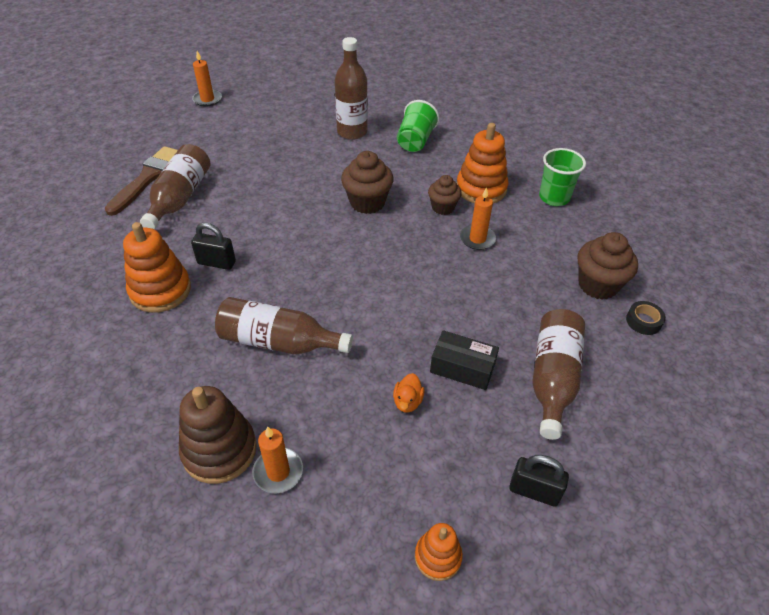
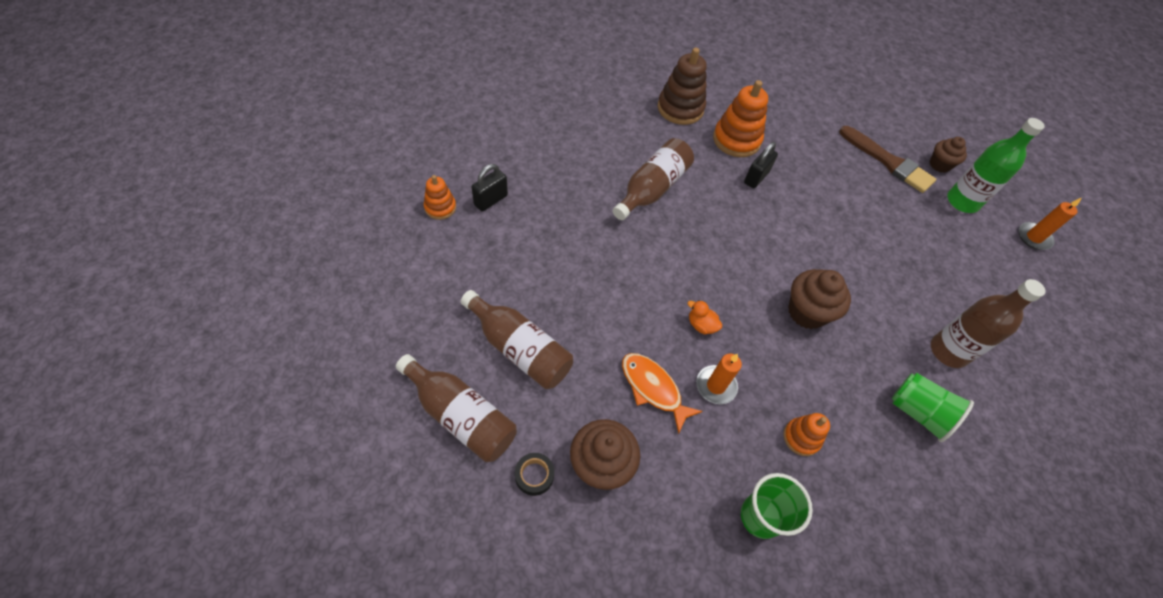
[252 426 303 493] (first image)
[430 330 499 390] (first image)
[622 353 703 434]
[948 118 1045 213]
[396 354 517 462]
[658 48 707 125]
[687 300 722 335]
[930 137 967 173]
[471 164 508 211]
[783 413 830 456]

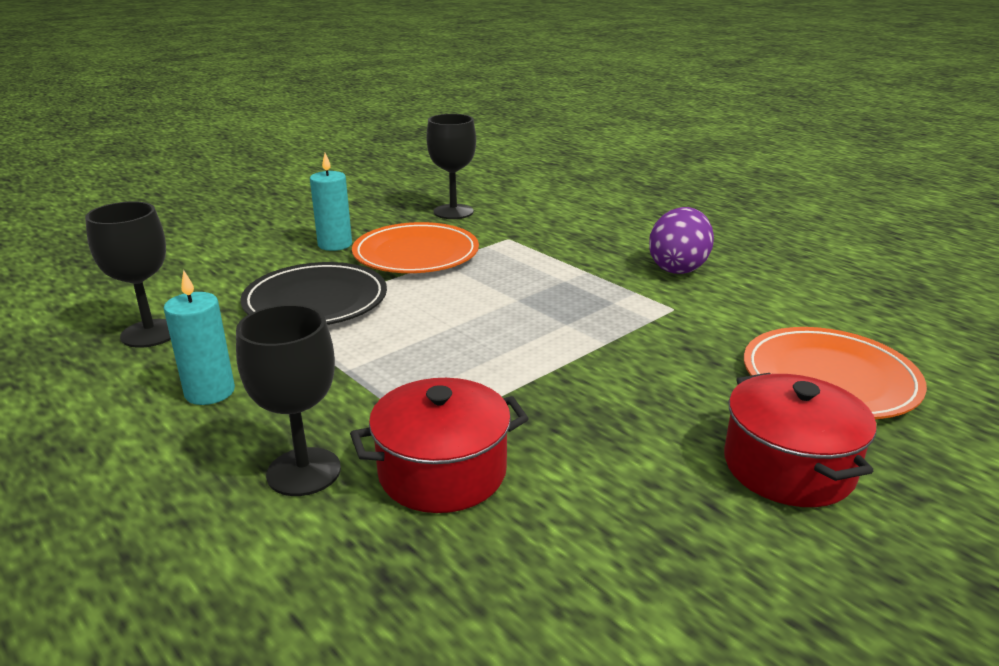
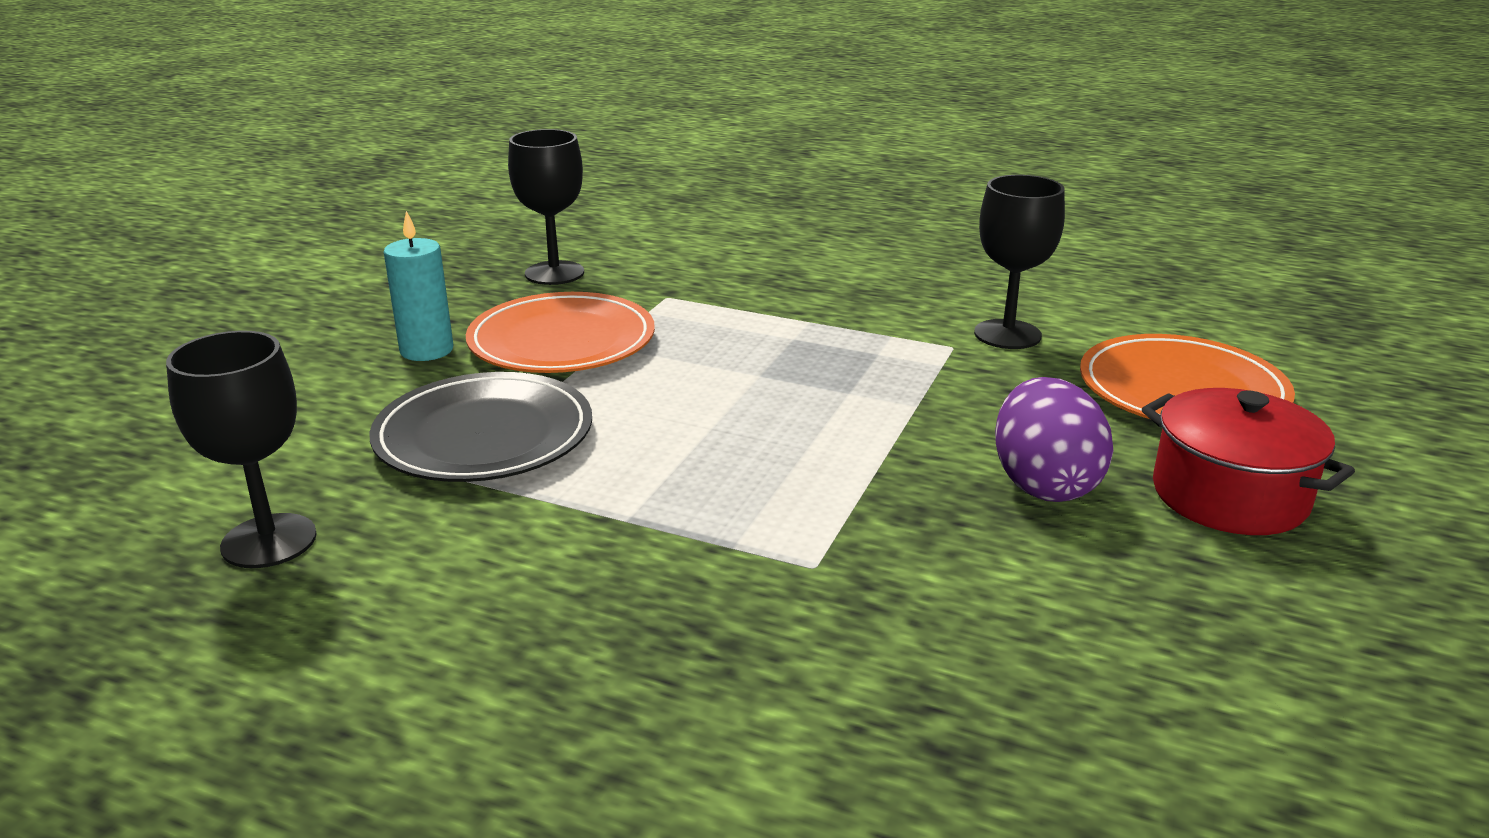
[164 270 235 405] (first image)
[350 378 529 513] (first image)
[974 175 1065 349]
[995 377 1113 502]

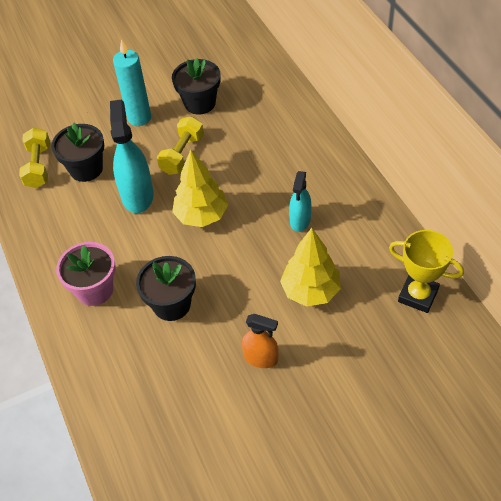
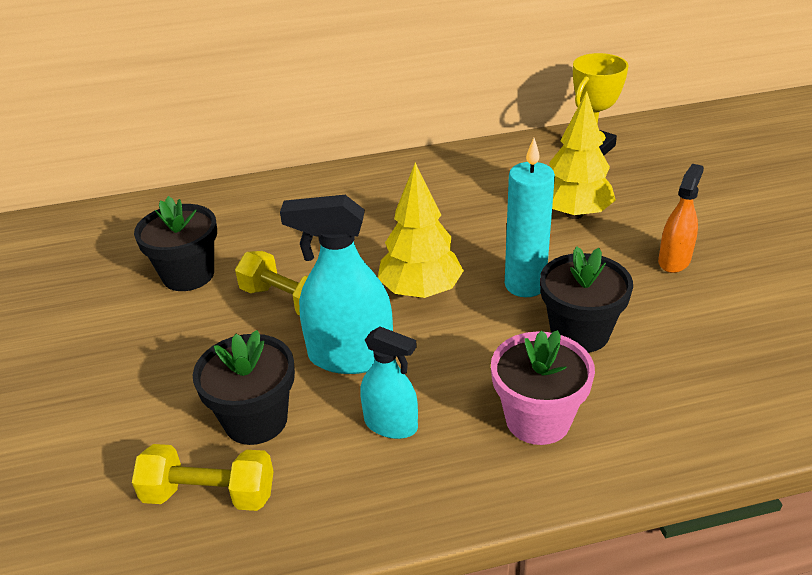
[505 138 555 297]
[360 327 418 439]

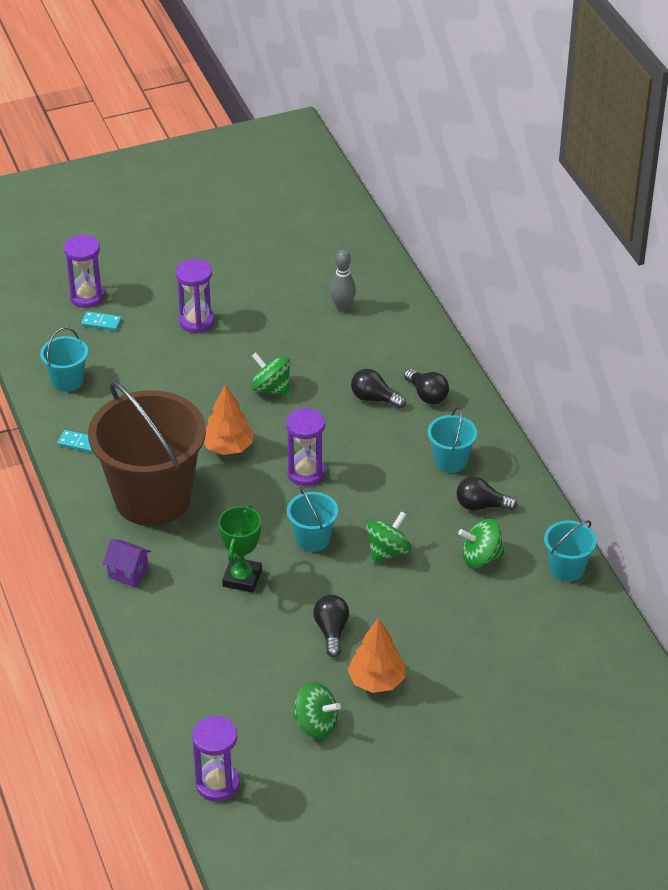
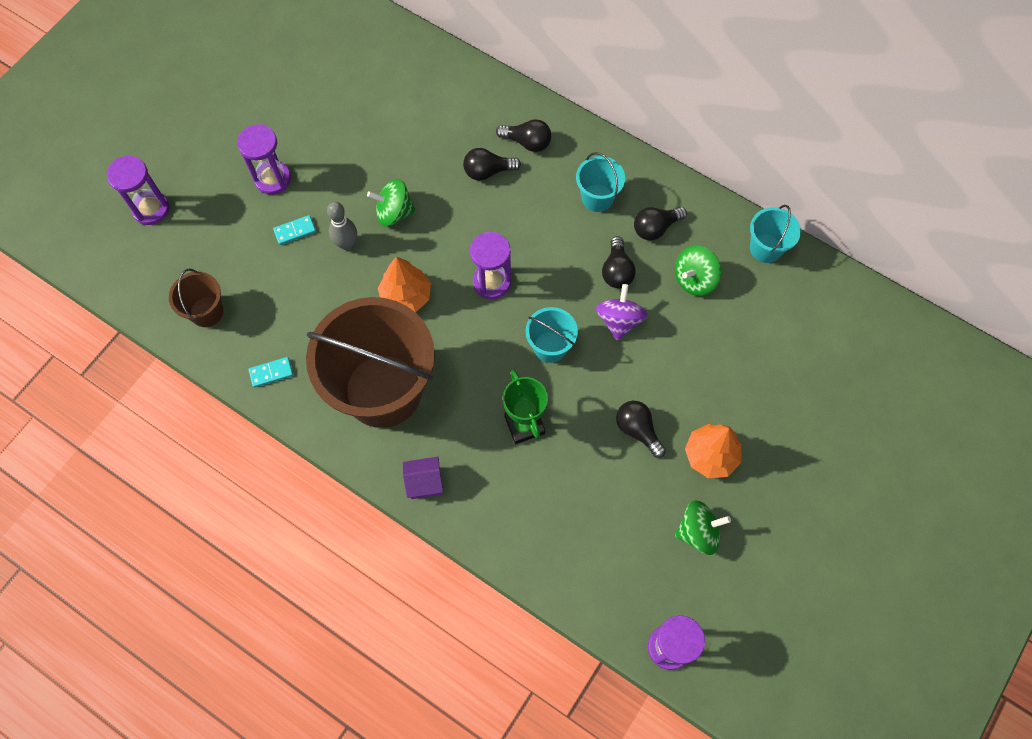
[602 236 636 288]
[273 215 316 245]
[327 202 357 250]
[169 269 223 327]
[596 284 647 341]

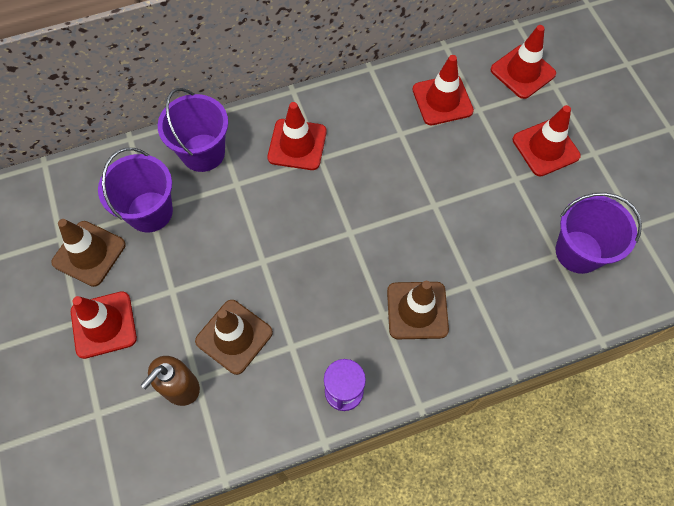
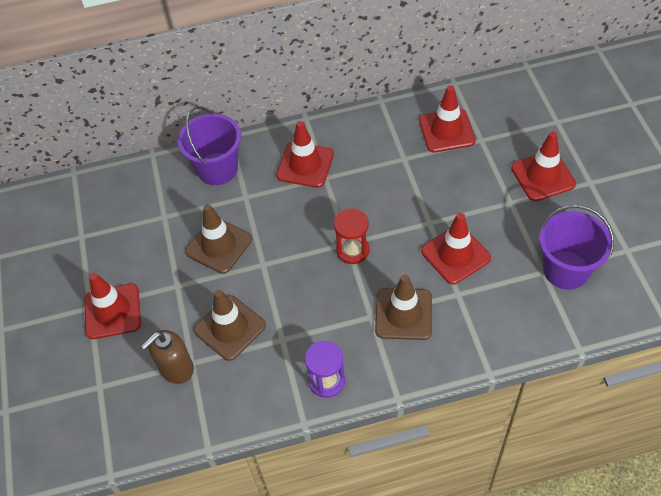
[98 148 173 233] (first image)
[334 208 370 264]
[185 204 252 274]
[421 213 491 285]

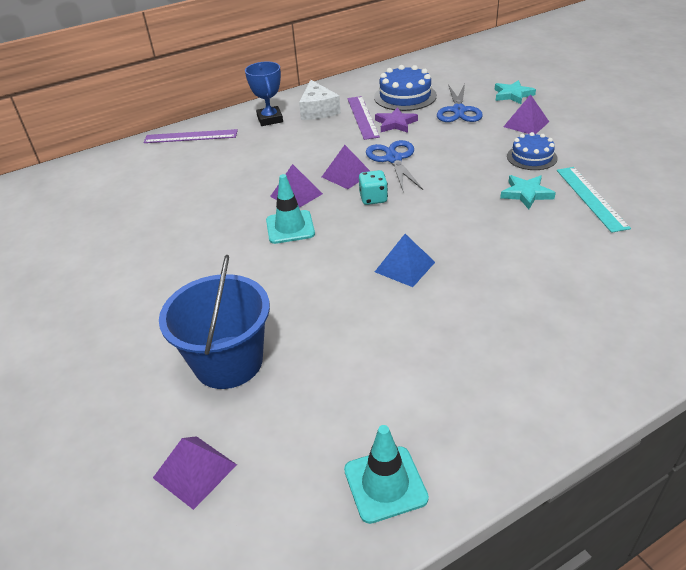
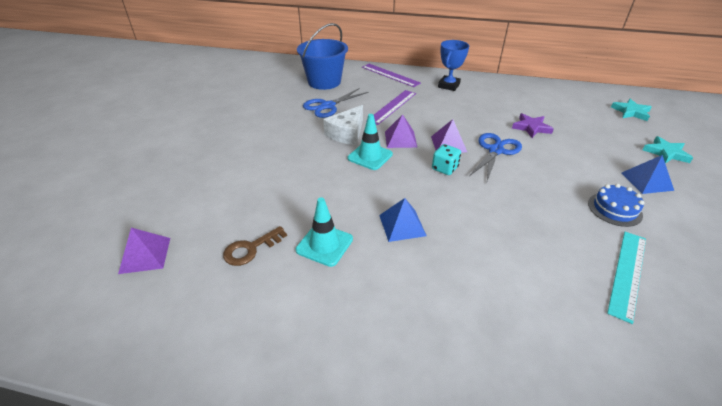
[374 65 437 111] (first image)
[223 226 287 266]
[297 23 348 90]
[323 105 363 145]
[296 198 353 267]
[366 90 416 125]
[303 88 368 118]
[611 99 652 121]
[622 155 674 194]

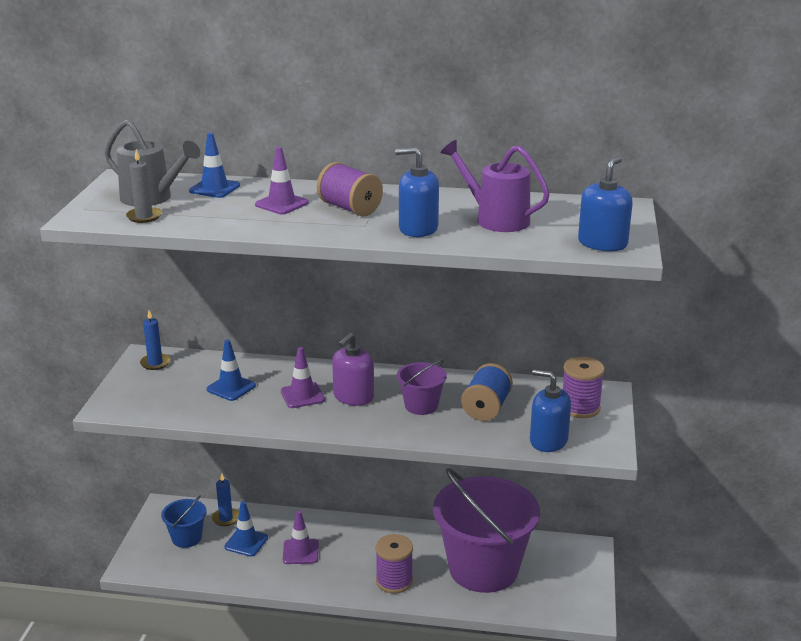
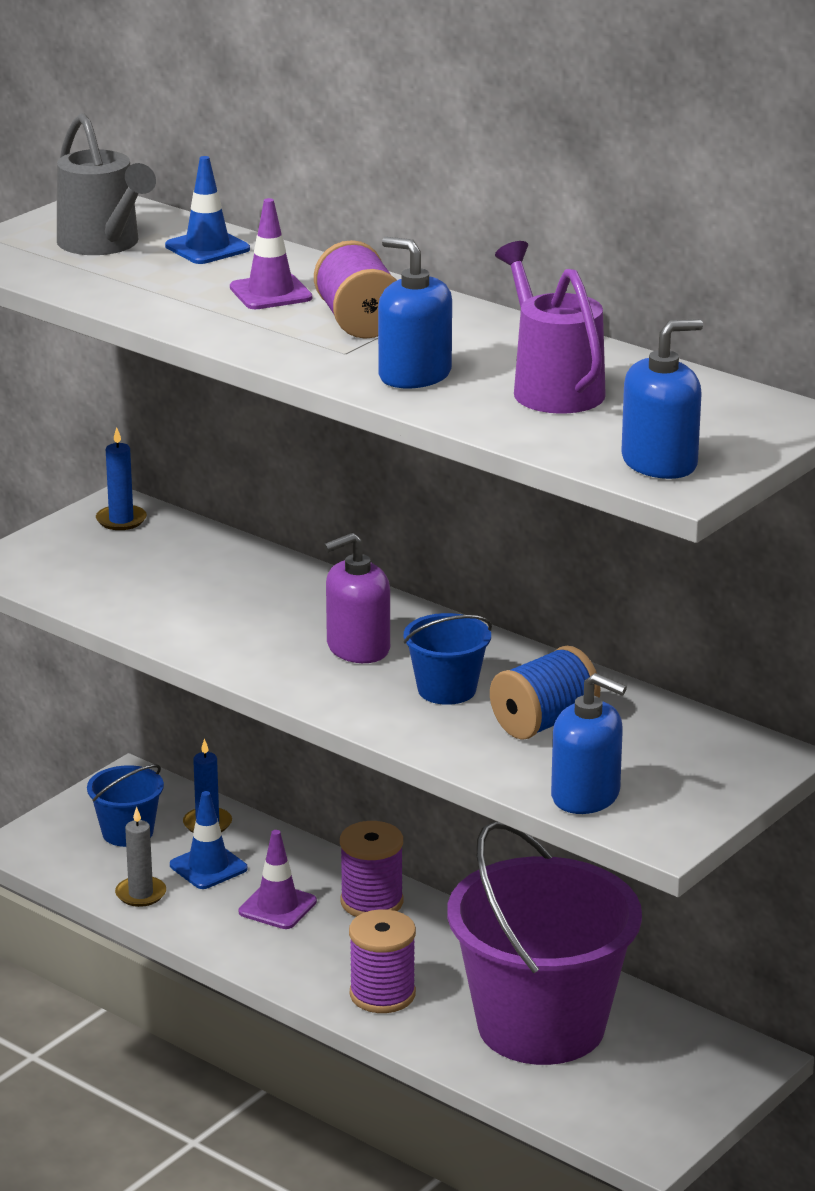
[206 340 256 401] (first image)
[281 347 325 408] (first image)
[115 807 166 907]
[340 821 403 917]
[403 613 492 705]
[551 673 627 814]

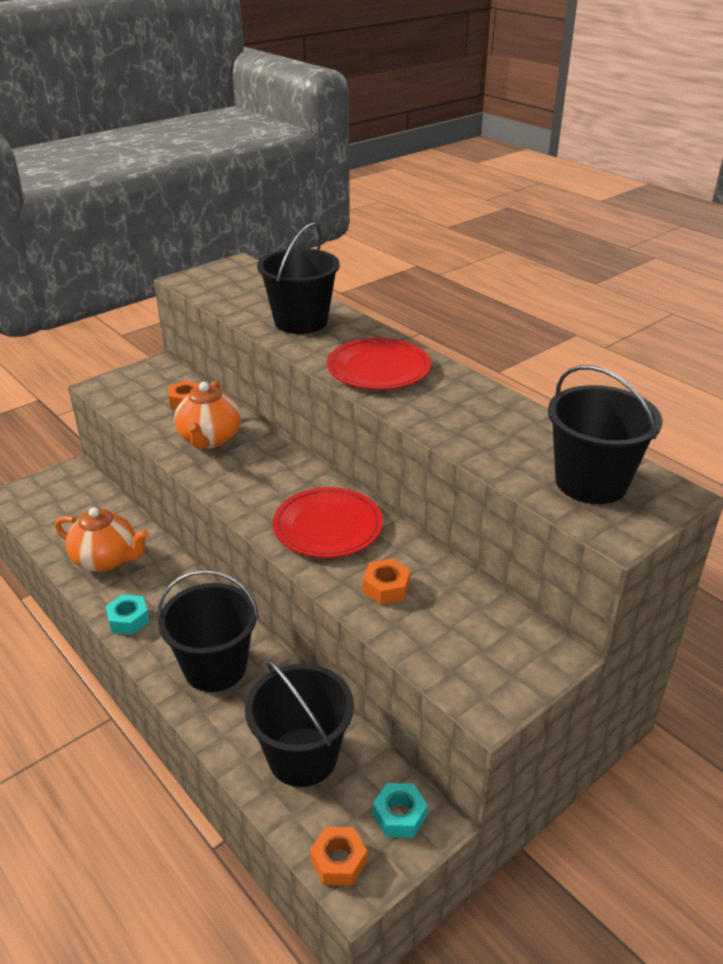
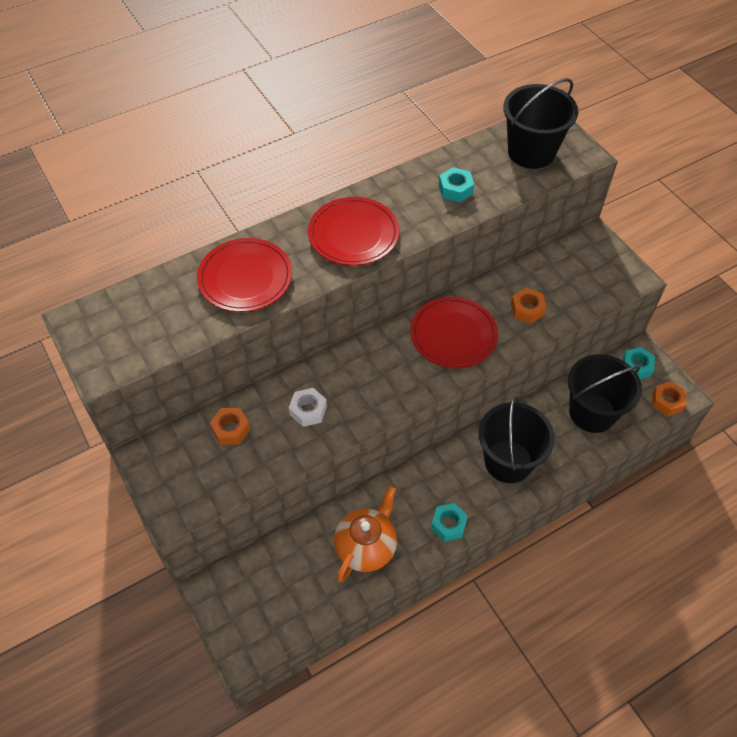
[439 167 474 203]
[289 388 327 427]
[197 238 292 312]

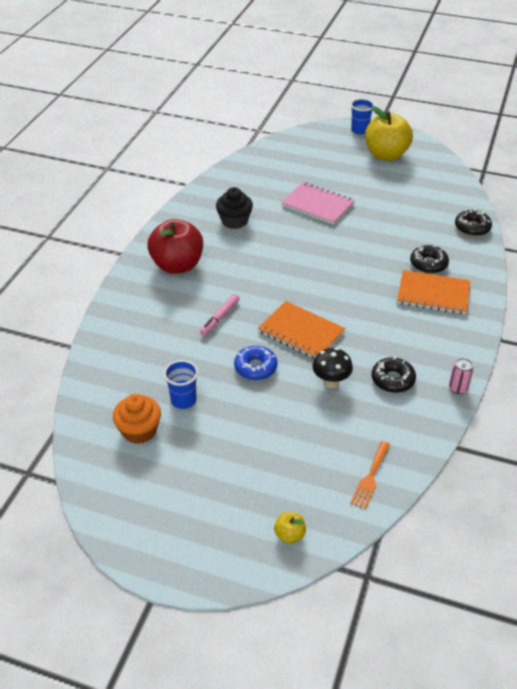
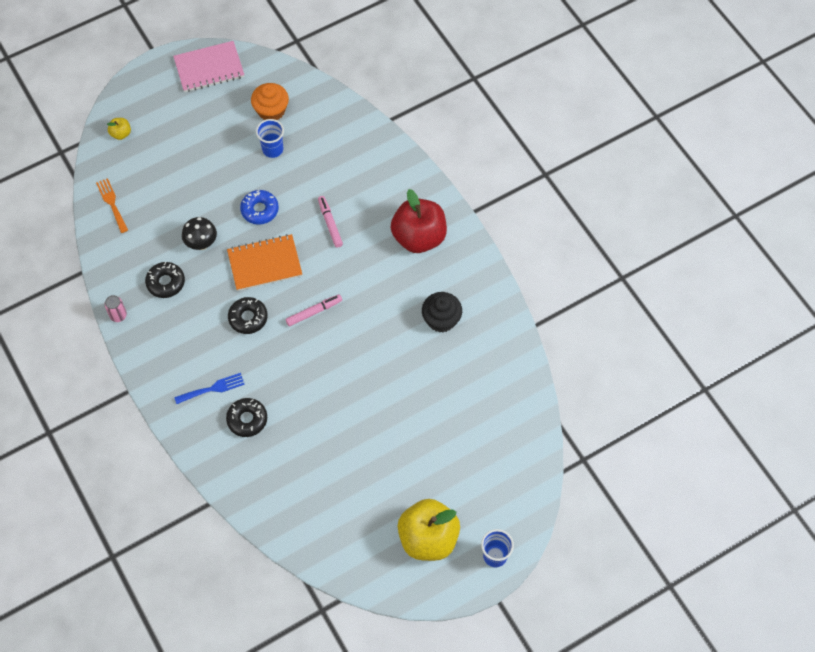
[286 294 342 326]
[173 41 244 92]
[228 297 268 334]
[174 373 245 404]

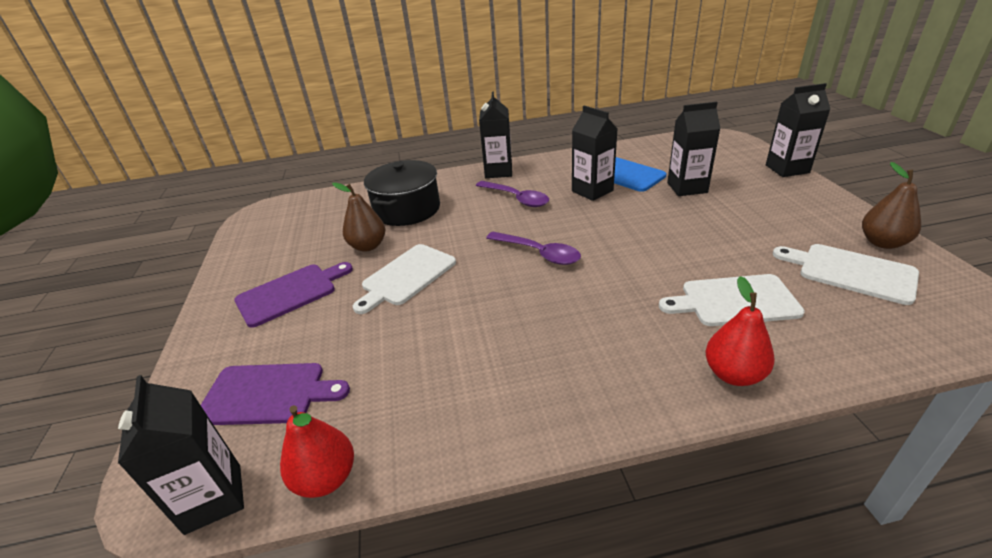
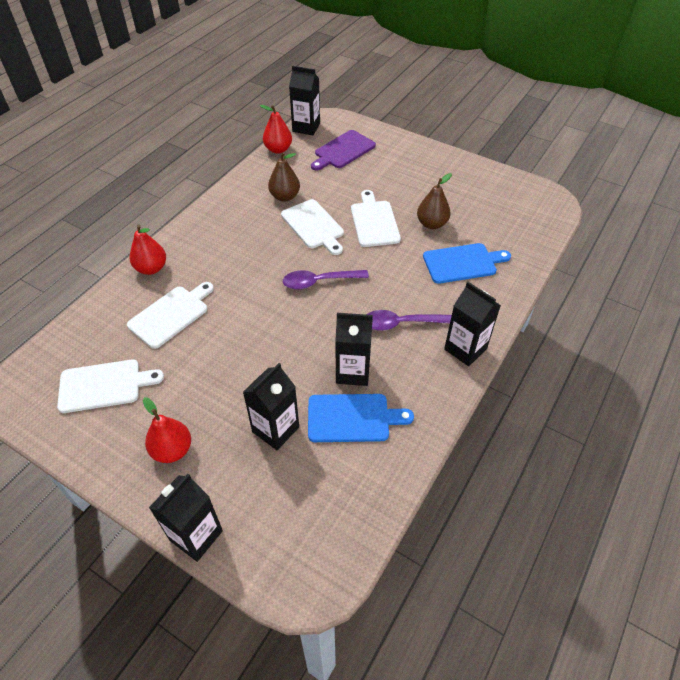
[234 262 353 328] (first image)
[143 397 191 463]
[281 199 344 255]
[268 152 300 201]
[423 243 511 284]

